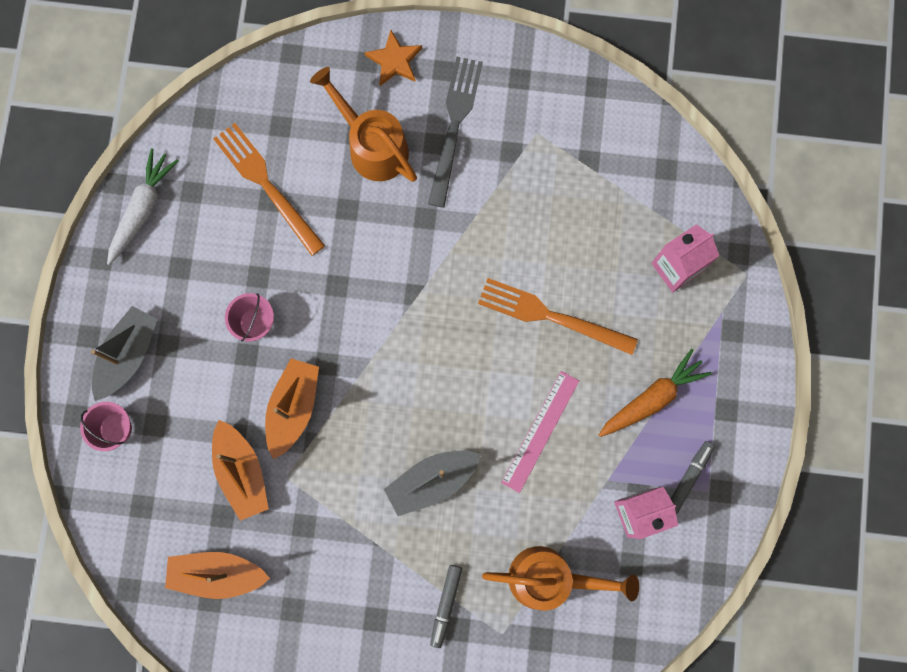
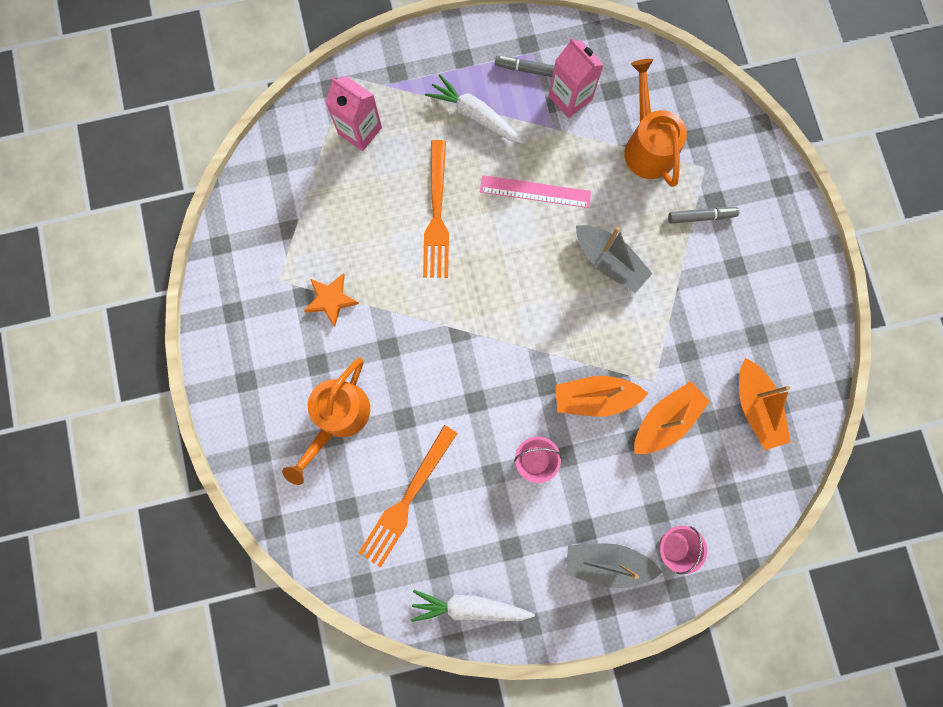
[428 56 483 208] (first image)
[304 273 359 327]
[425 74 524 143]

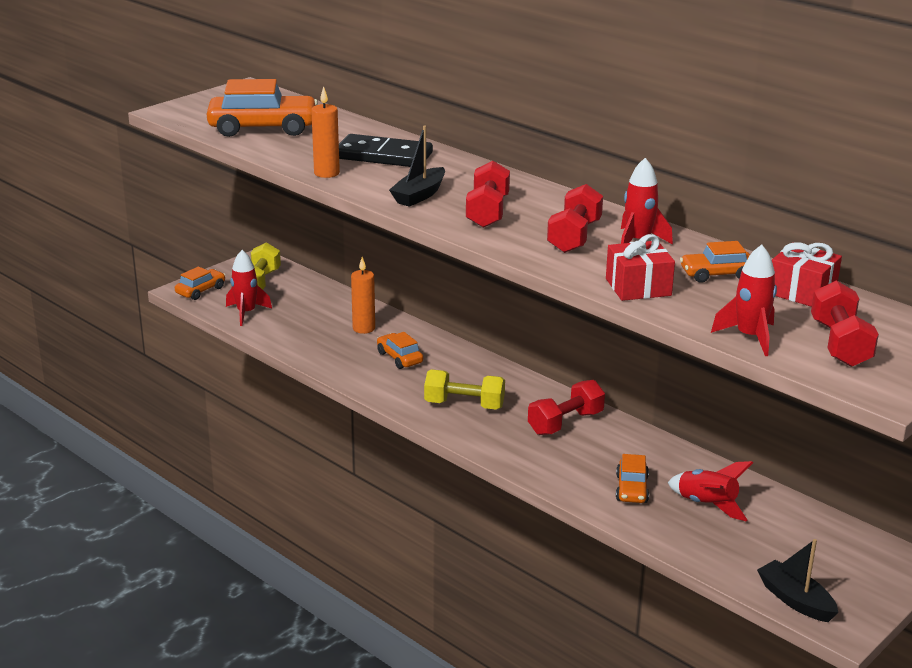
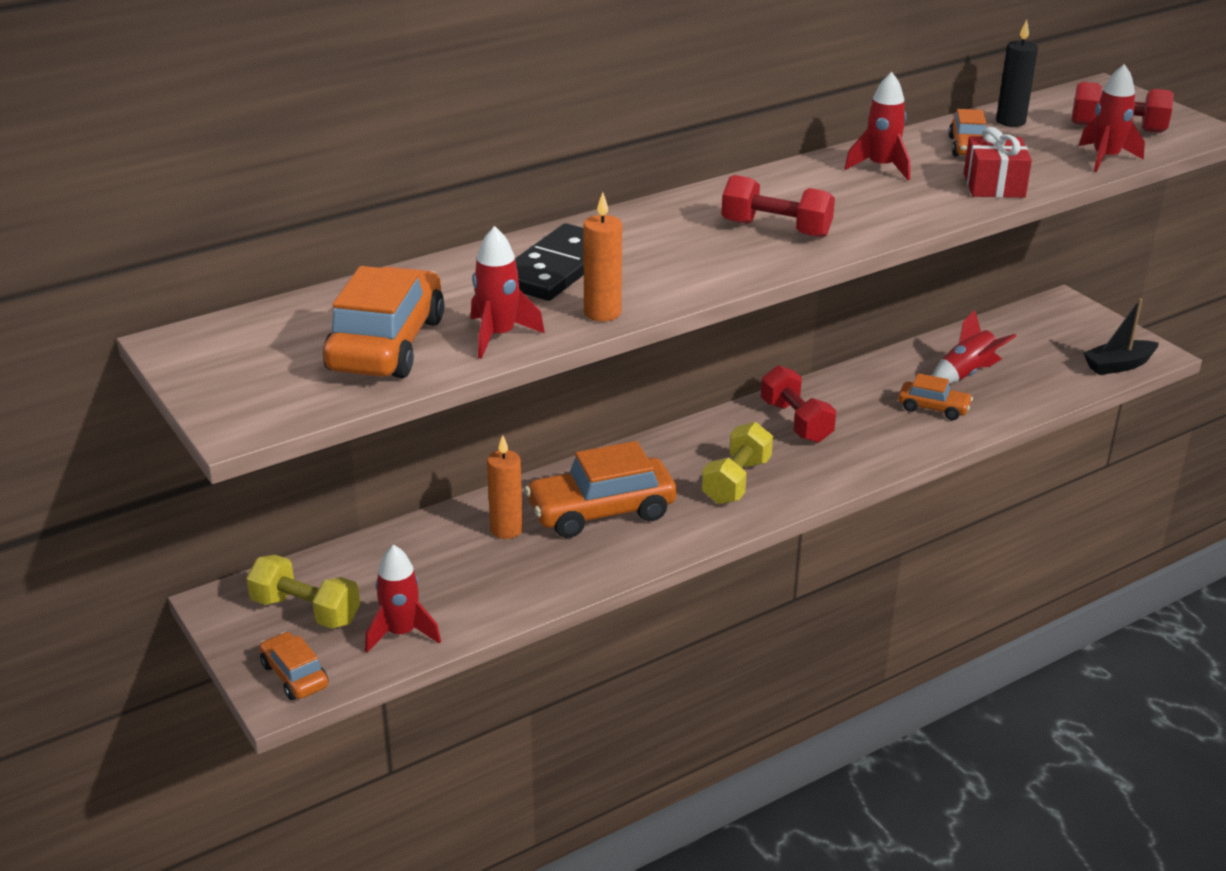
[389 125 445 207] (first image)
[547 184 603 253] (first image)
[471 226 545 359]
[996 20 1038 127]
[524 441 677 538]

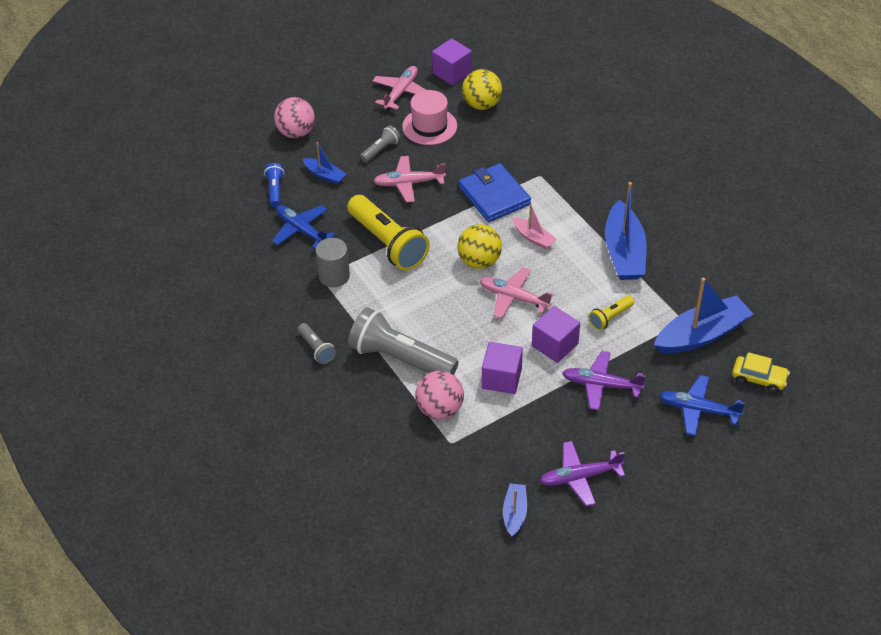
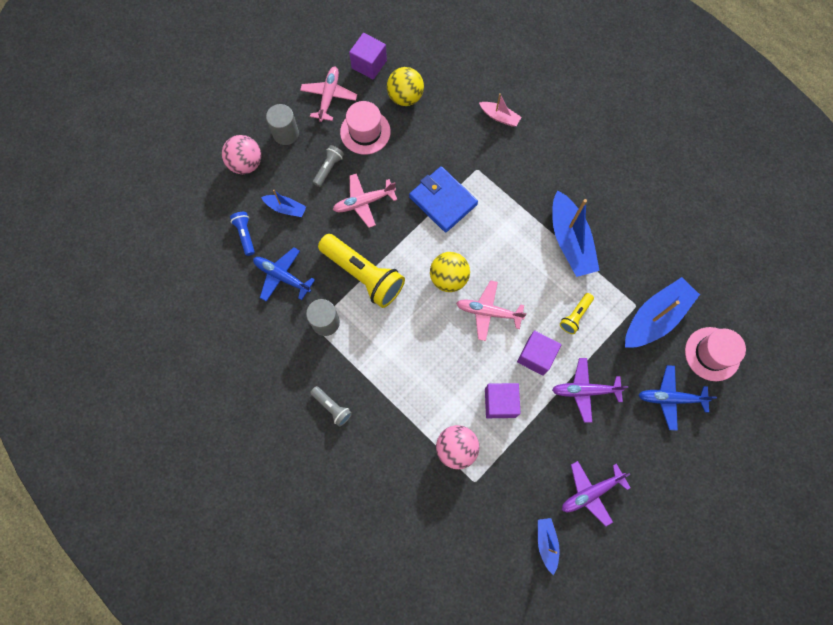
[348 307 458 375] (first image)
[266 104 299 145]
[479 93 521 127]
[685 327 746 381]

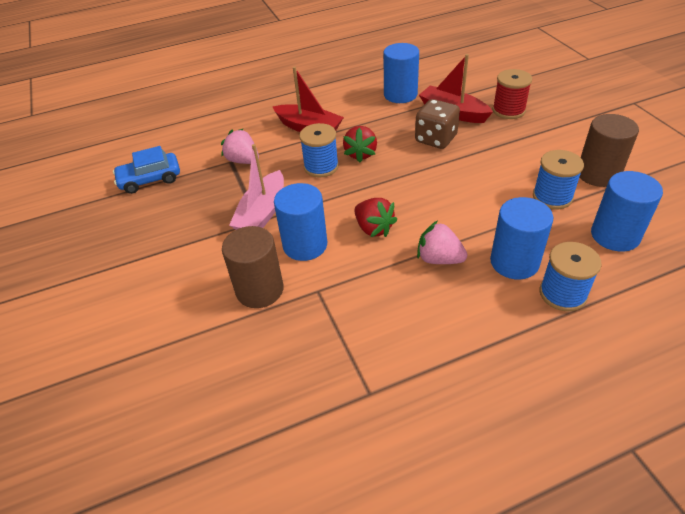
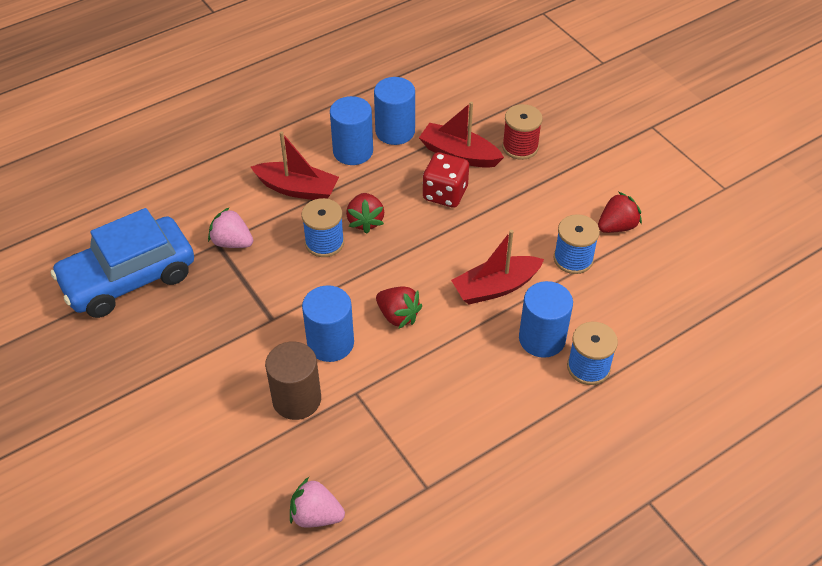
[229 144 284 230] (first image)
[451 230 544 304]
[290 477 345 528]
[330 96 373 165]
[598 192 642 233]
[423 152 469 208]
[51 208 194 318]

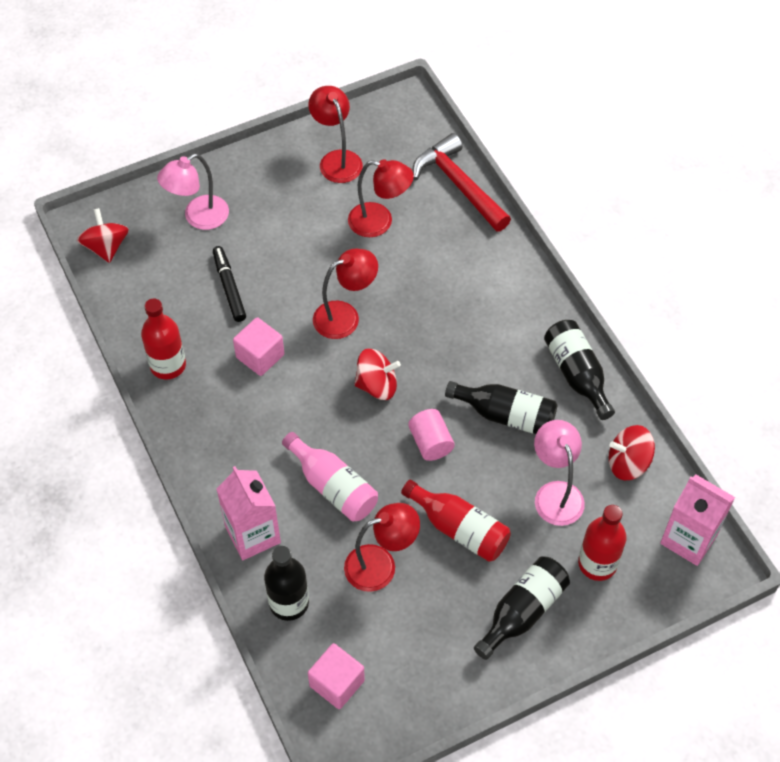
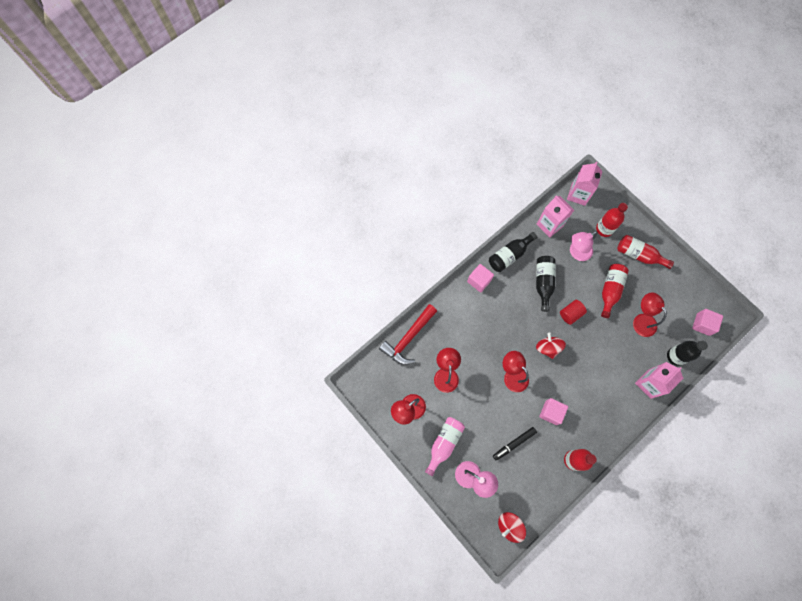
[467 264 494 292]
[425 417 465 476]
[537 195 574 237]
[560 300 587 325]
[617 235 674 269]

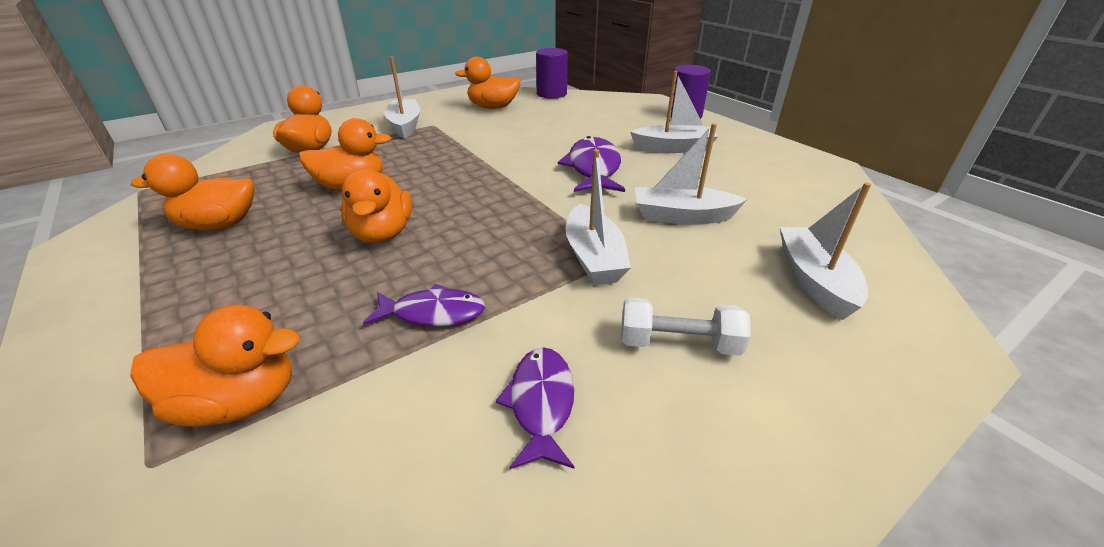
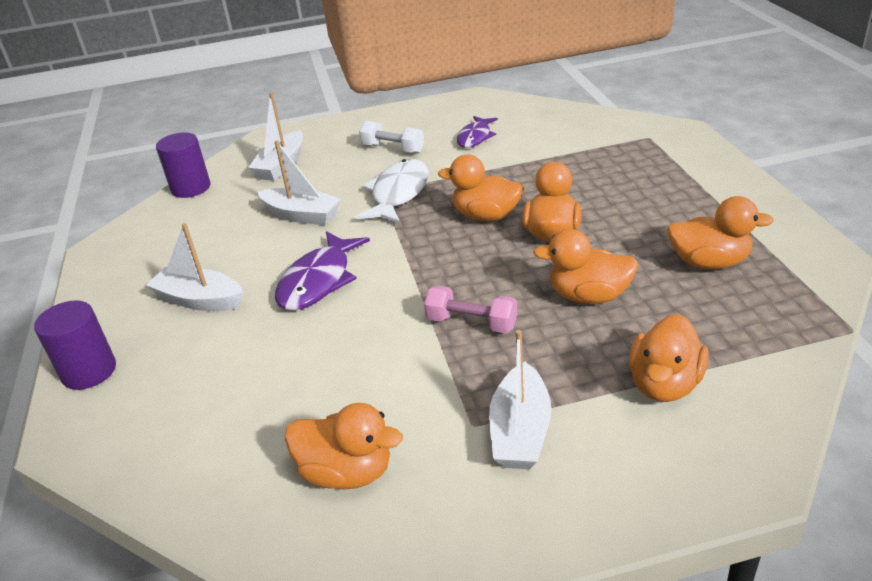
[363 284 485 326] (first image)
[424 286 517 333]
[438 155 524 221]
[156 132 210 198]
[355 159 429 223]

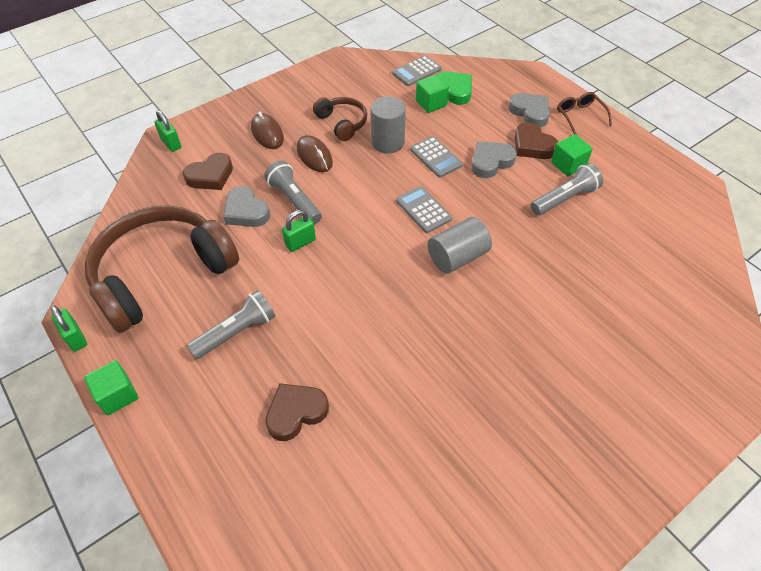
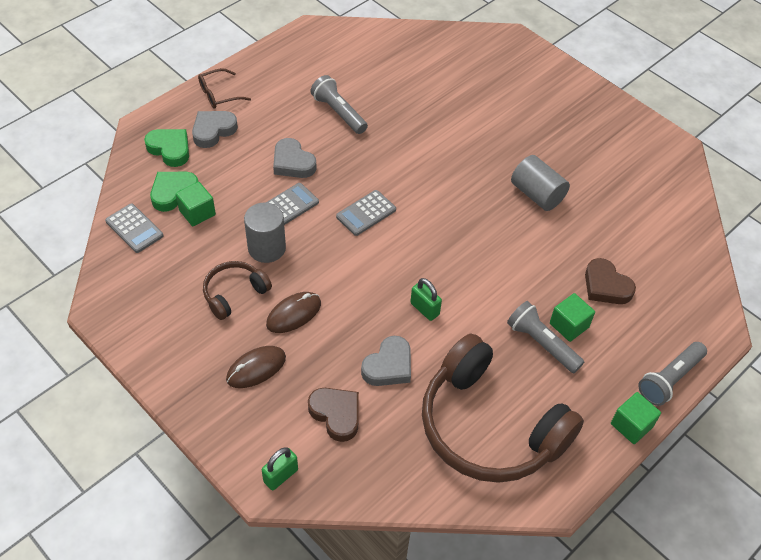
[51 306 87 352] (first image)
[515 122 558 159] (first image)
[144 129 189 167]
[638 342 707 406]
[511 155 570 211]
[550 293 595 342]

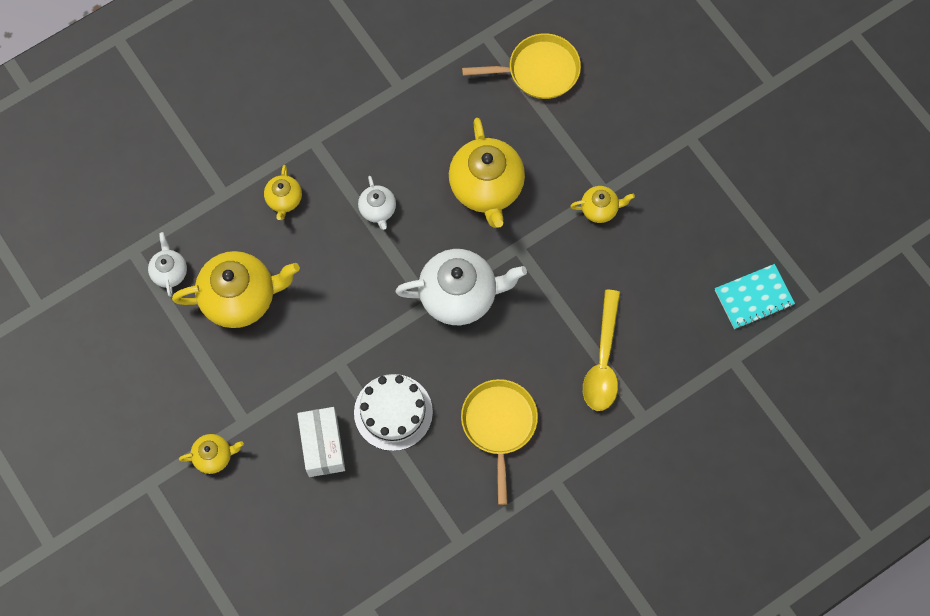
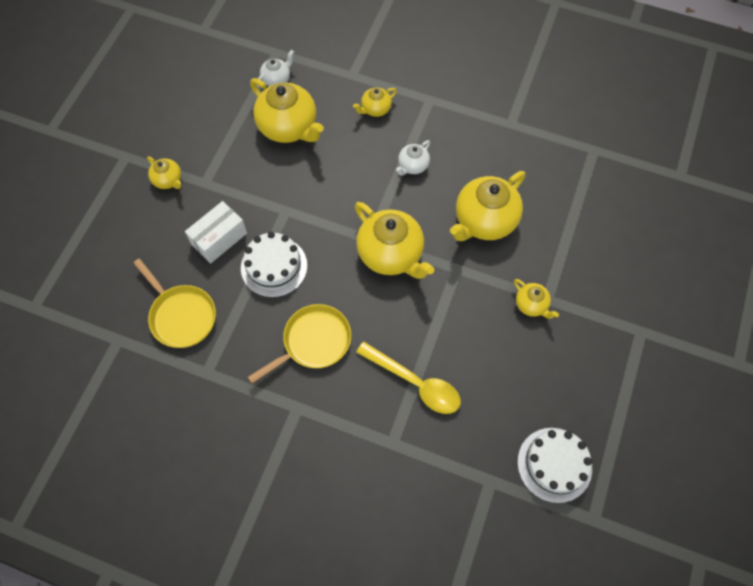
[133 259 216 348]
[517 428 592 503]
[355 202 434 279]
[356 342 461 414]

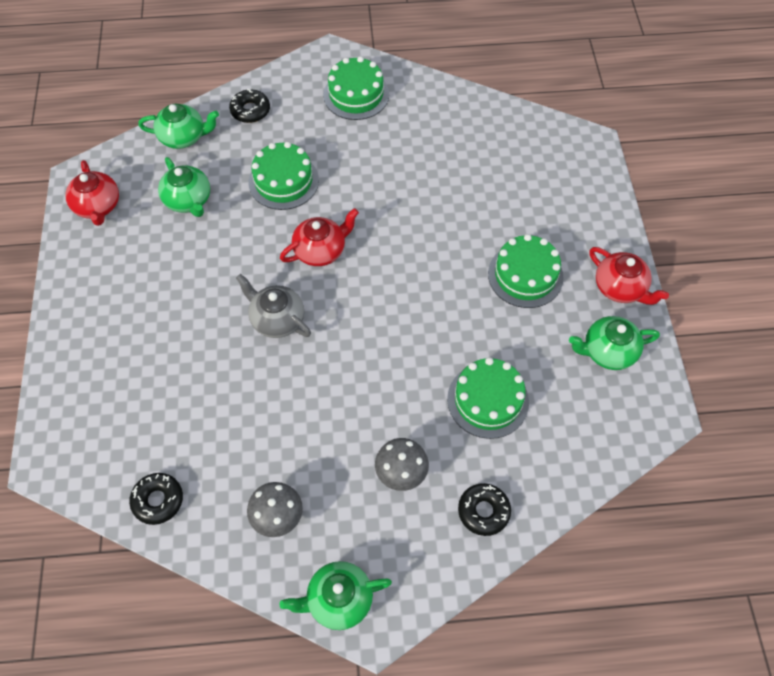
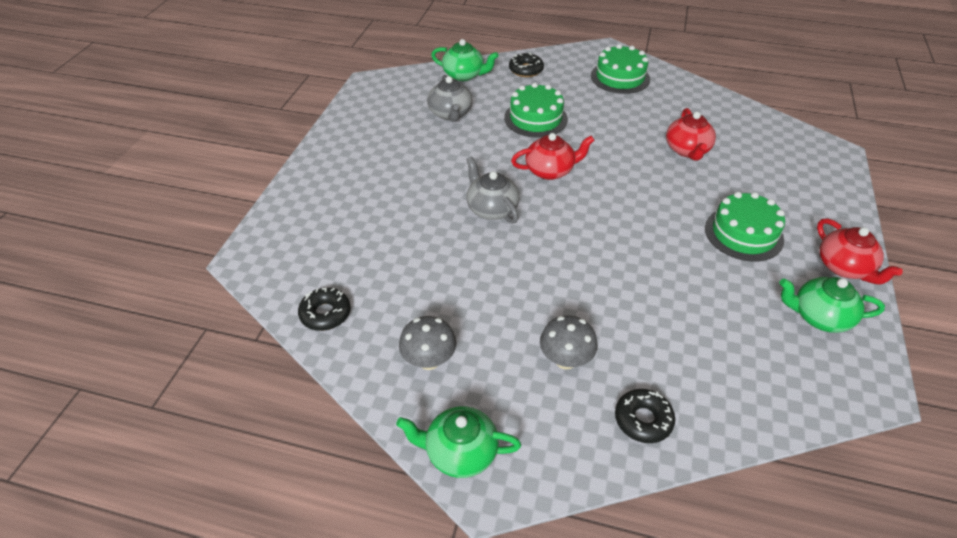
[447 357 529 439] (first image)
[666 108 716 161]
[427 75 472 122]

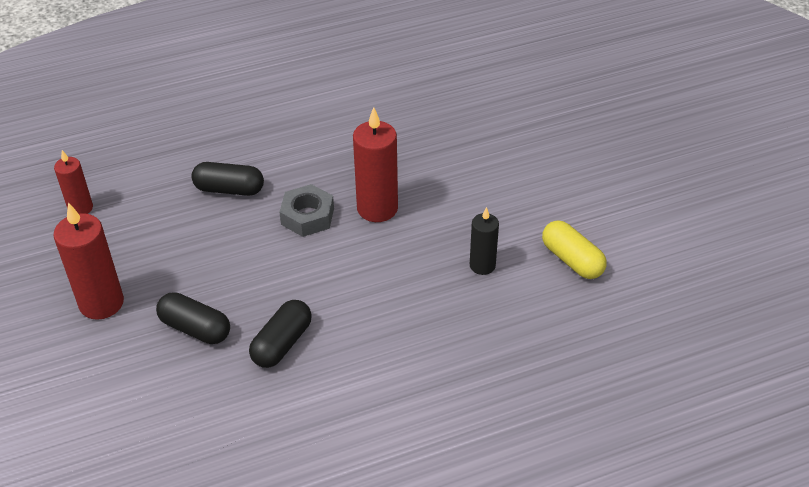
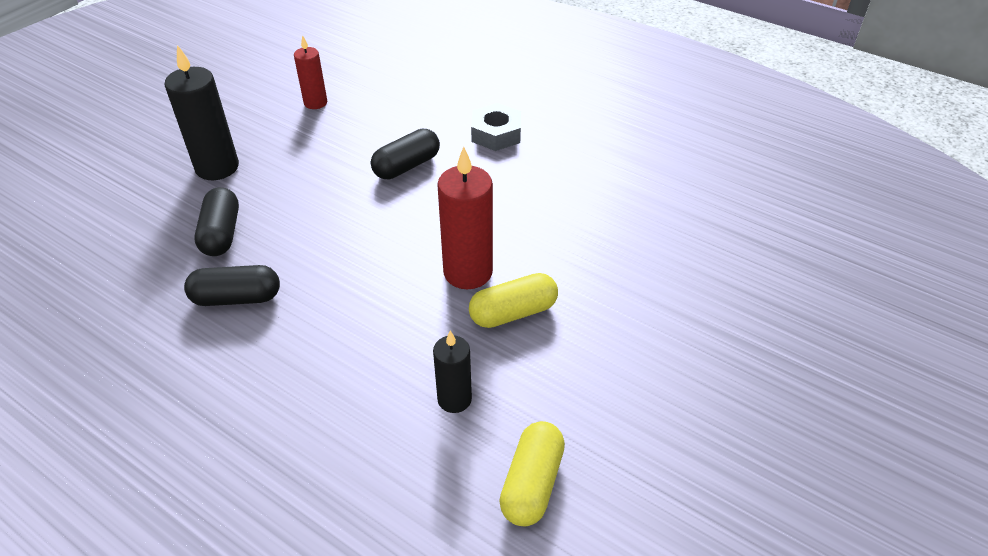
[469 273 558 328]
[471 103 521 151]
[164 45 239 180]
[371 129 440 179]

